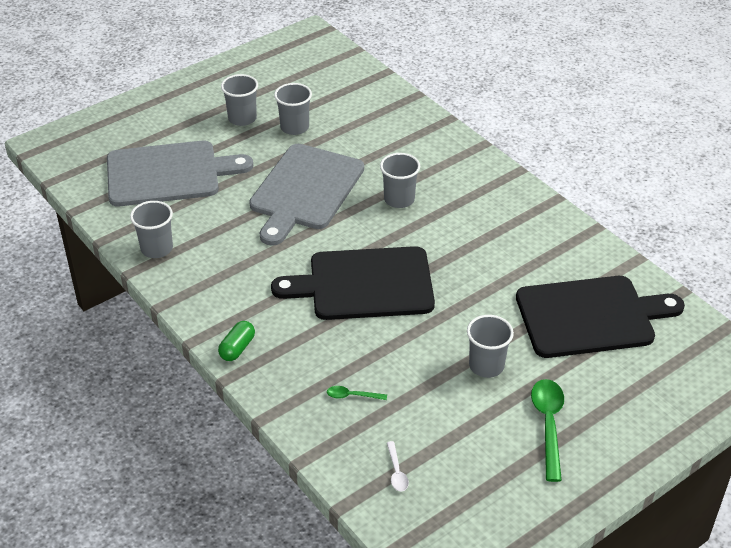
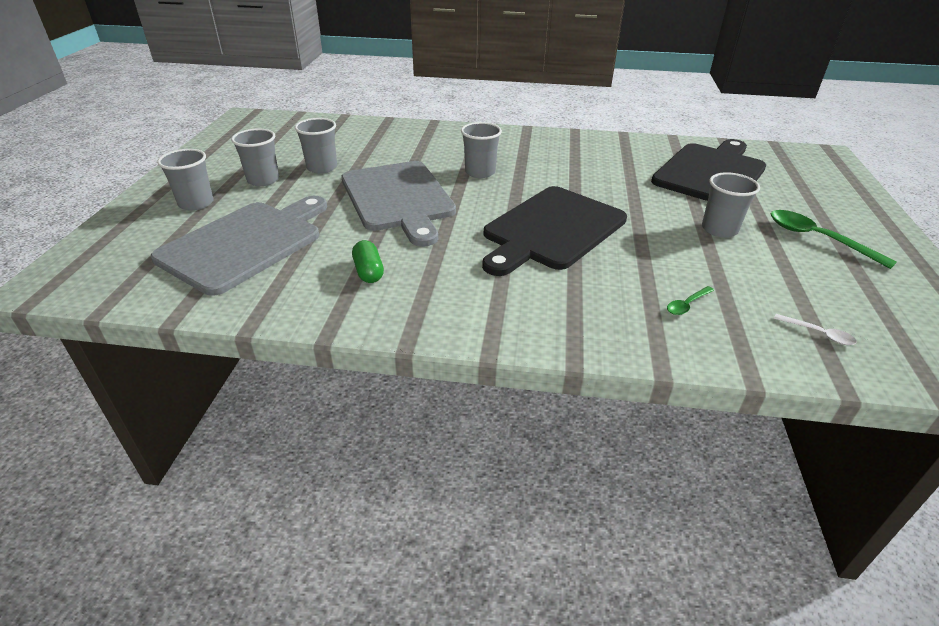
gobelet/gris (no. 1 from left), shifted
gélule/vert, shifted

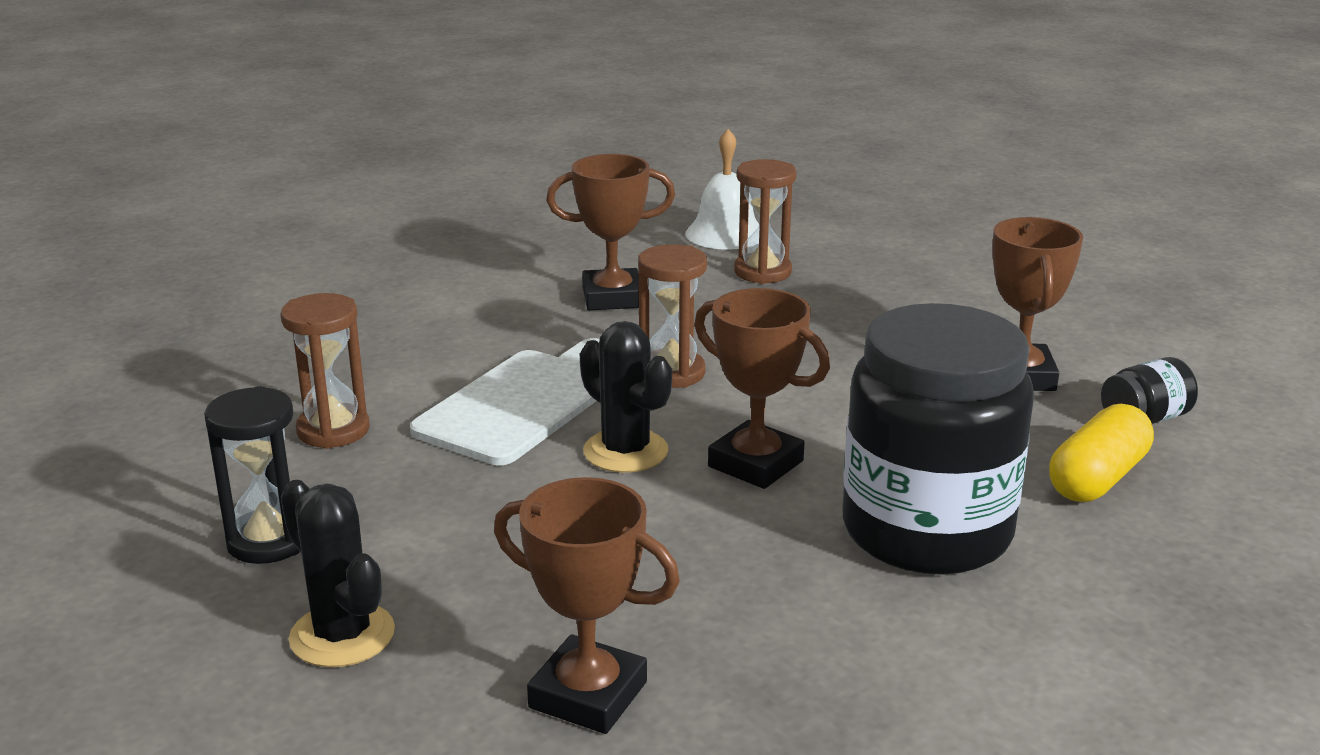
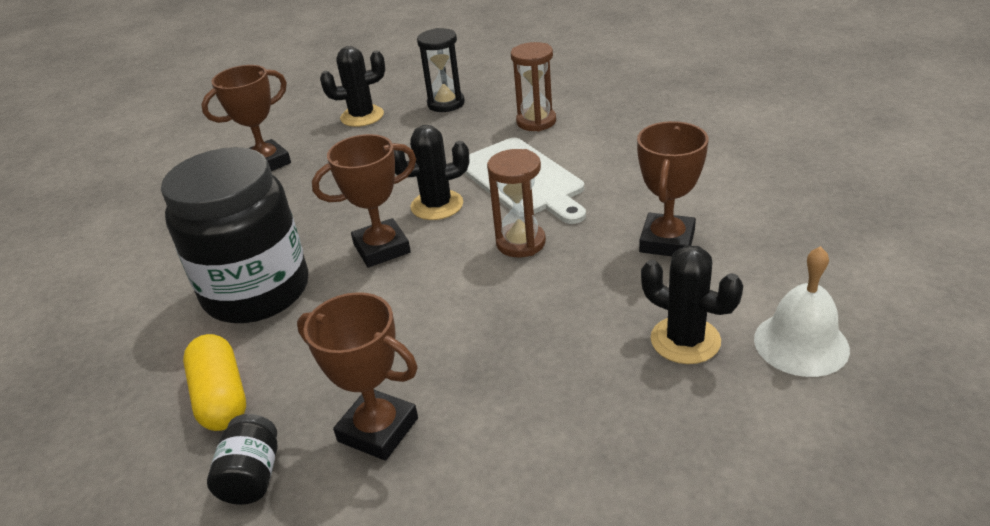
sablier/marron (no. 3 from left) -> cactus/noir (no. 3 from left)

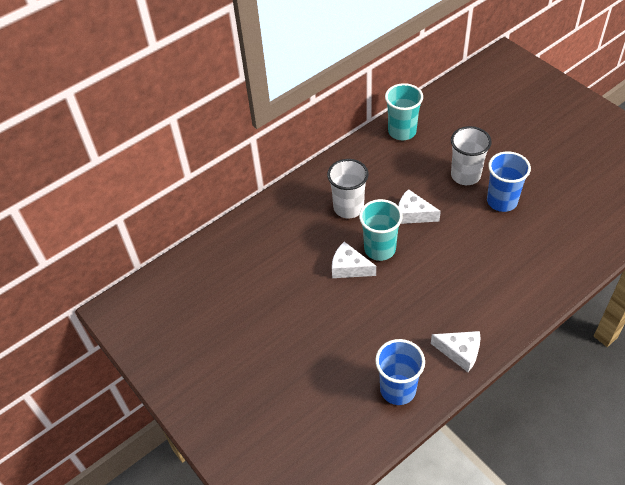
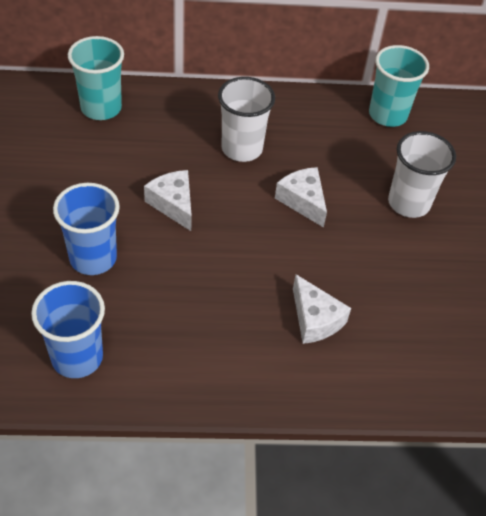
gobelet/turquoise (no. 1 from left), shifted
fromage/blanc (no. 3 from left), shifted
gobelet/bleu (no. 2 from left), shifted

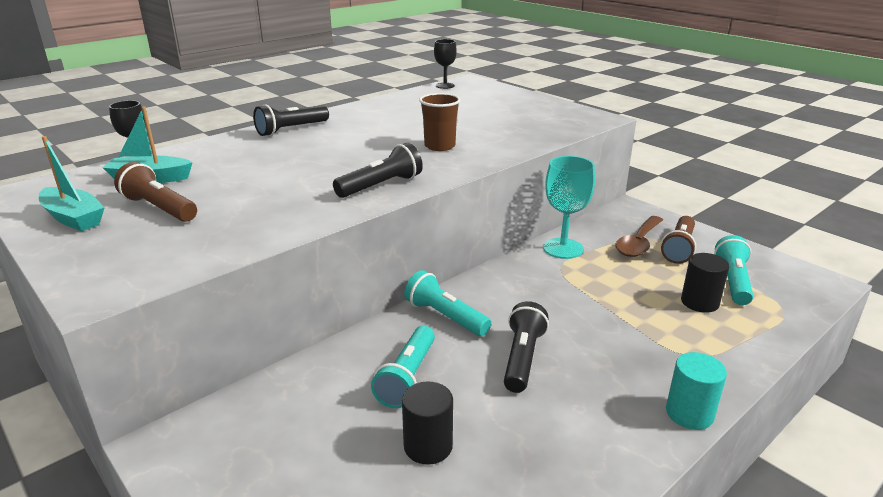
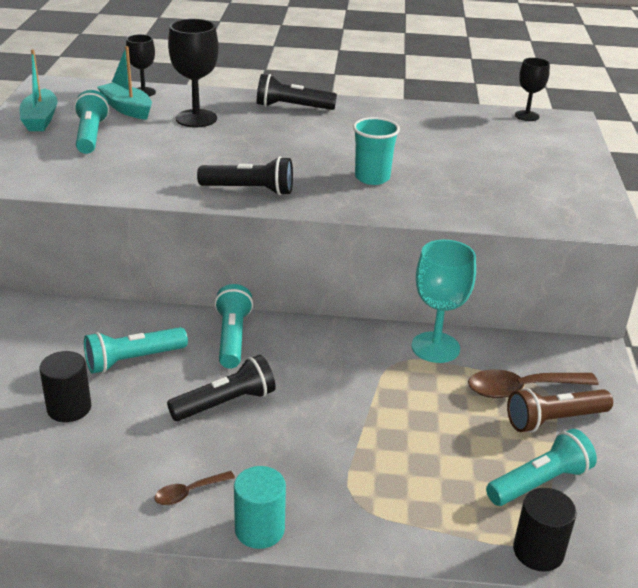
none -> cuillère/marron (no. 1 from left)
none -> verre à pied/noir (no. 2 from left)
cylindre/noir (no. 2 from left), shifted
lampe de poche/marron (no. 1 from left) -> lampe de poche/turquoise (no. 1 from left)
gobelet/marron -> gobelet/turquoise

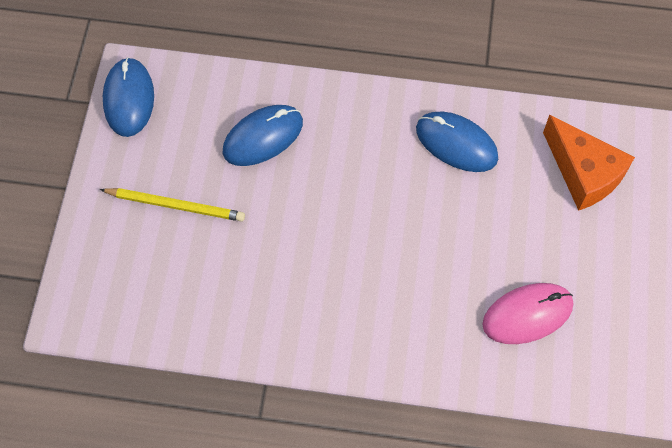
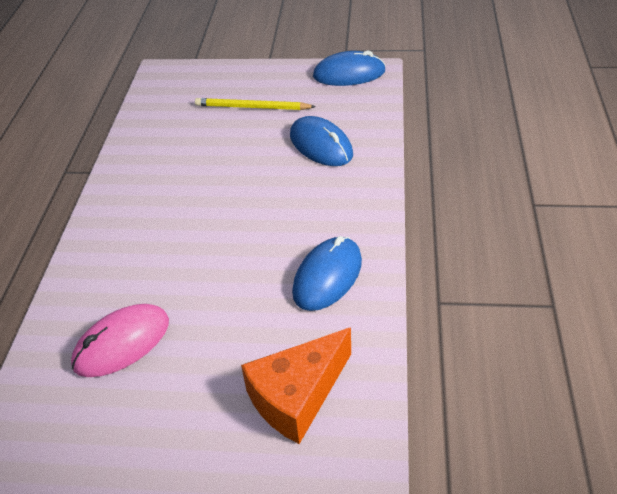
crayon/jaune, 90 degrees clockwise
souris/rose, 75 degrees clockwise

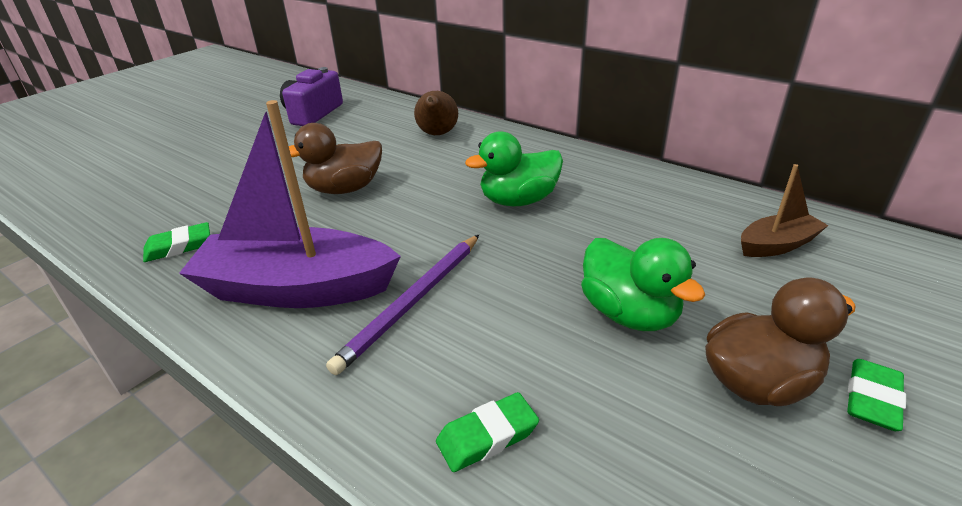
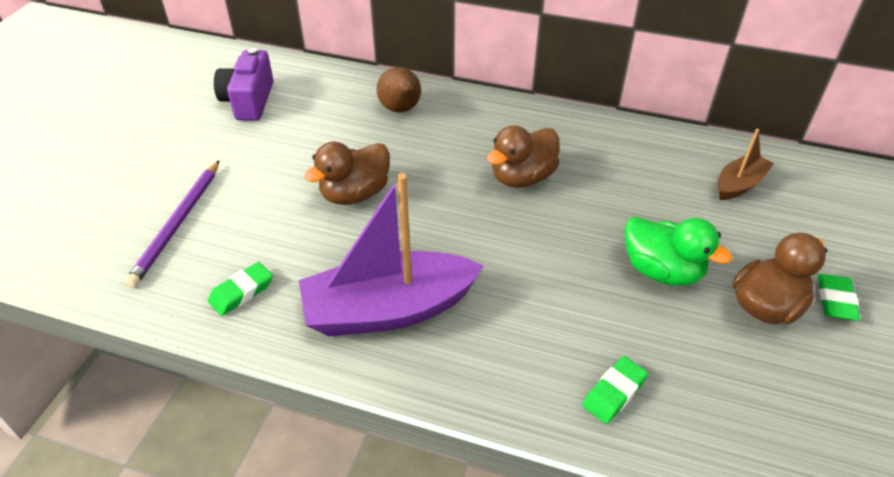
crayon/violet, shifted
canard/vert (no. 1 from left) -> canard/marron (no. 2 from left)

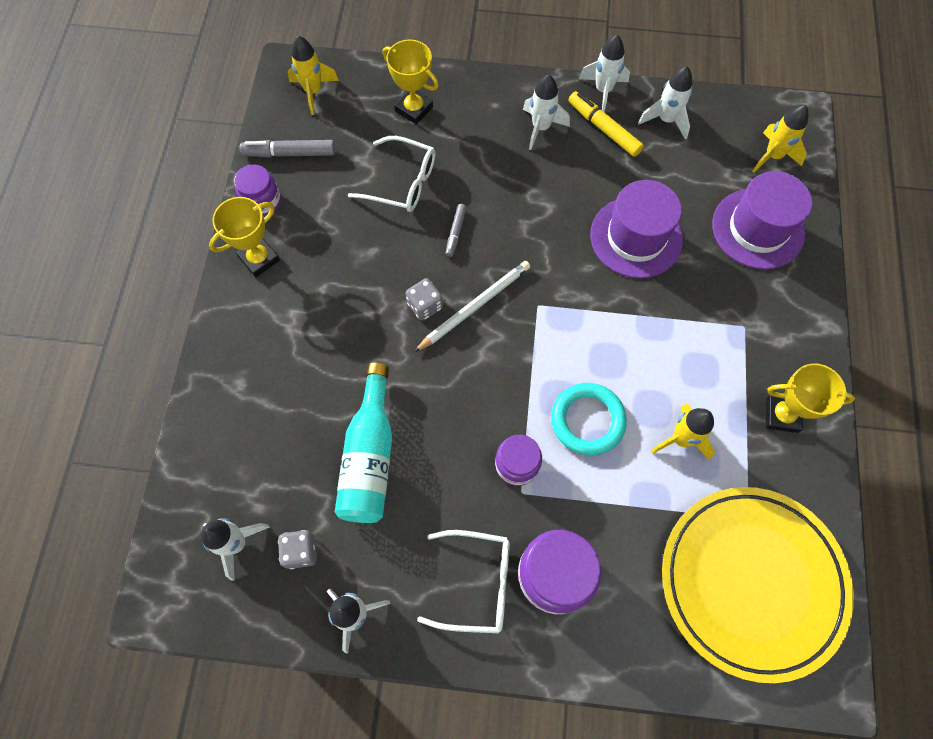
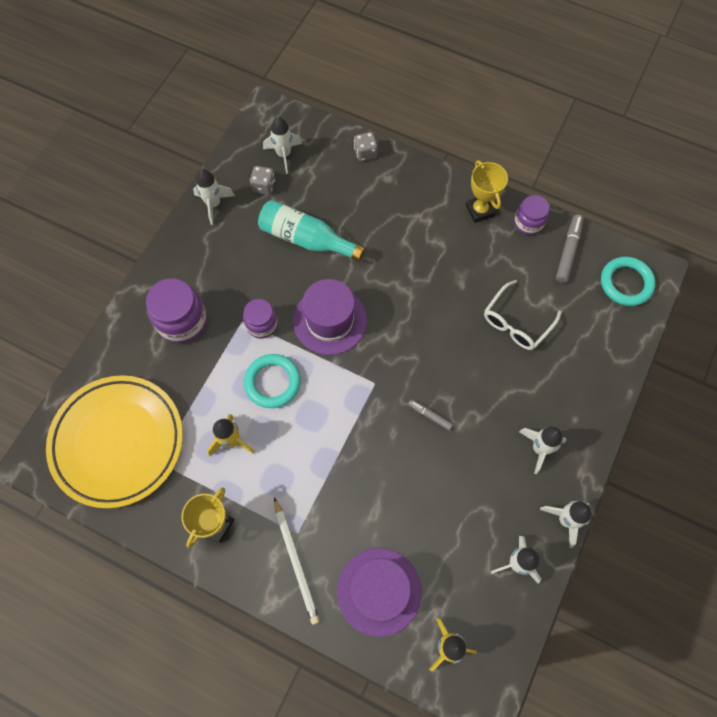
trophée/jaune (no. 2 from left) -> none
lunettes/blanc (no. 2 from left) -> none
feutre/jaune -> none
dé/gris (no. 2 from left), shifted
crayon/blanc, shifted
feutre/gris (no. 2 from left in the first image) -> feutre/gris (no. 1 from left), shifted
chapeau/violet (no. 1 from left), shifted
fusée/jaune (no. 1 from left) -> anneau/turquoise (no. 2 from left)

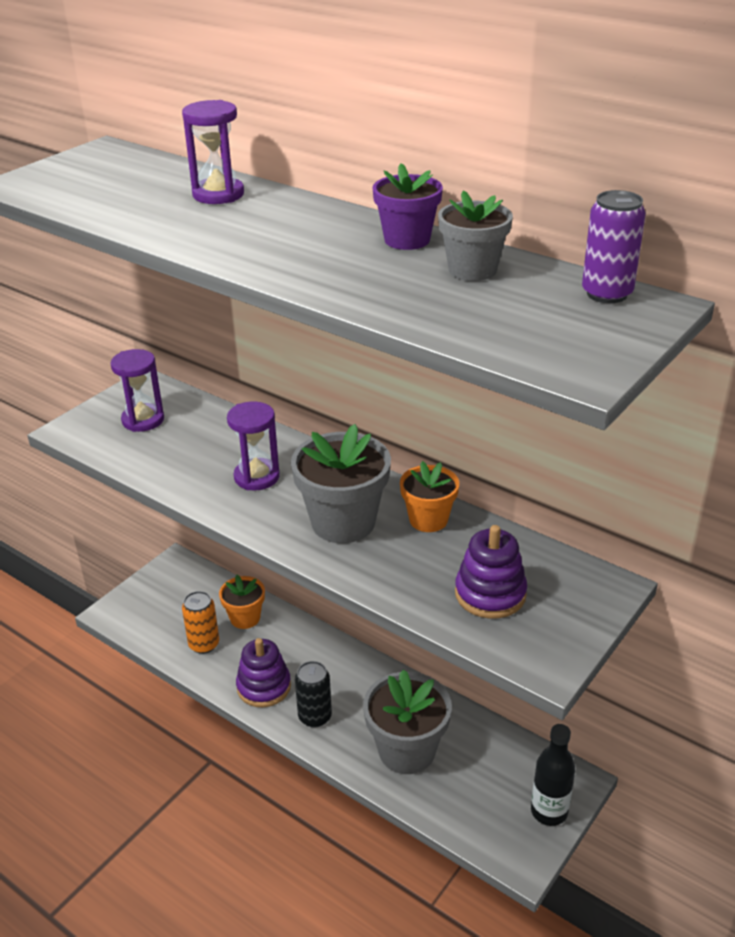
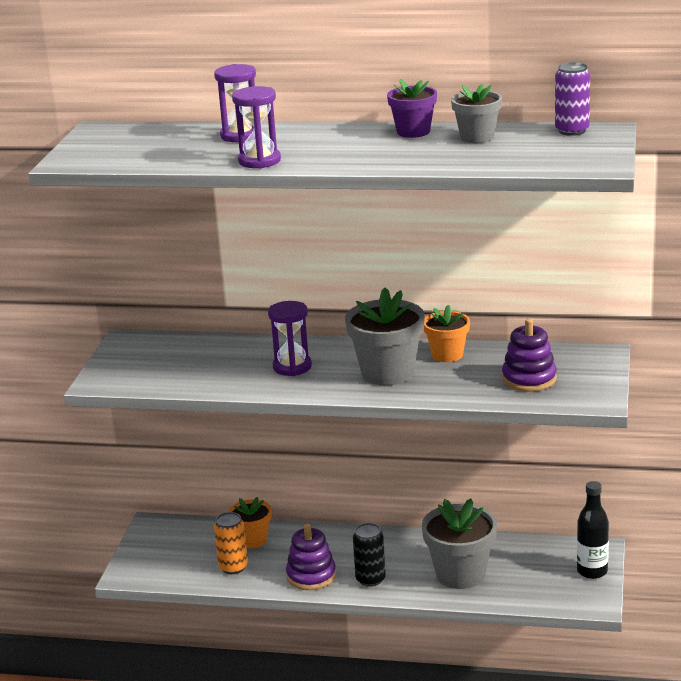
sablier/violet (no. 1 from left in the first image) -> sablier/violet (no. 2 from left), shifted

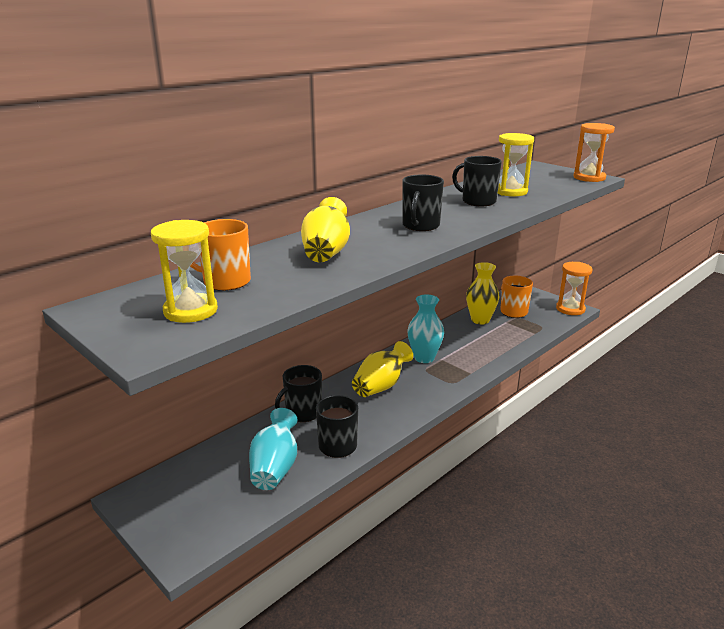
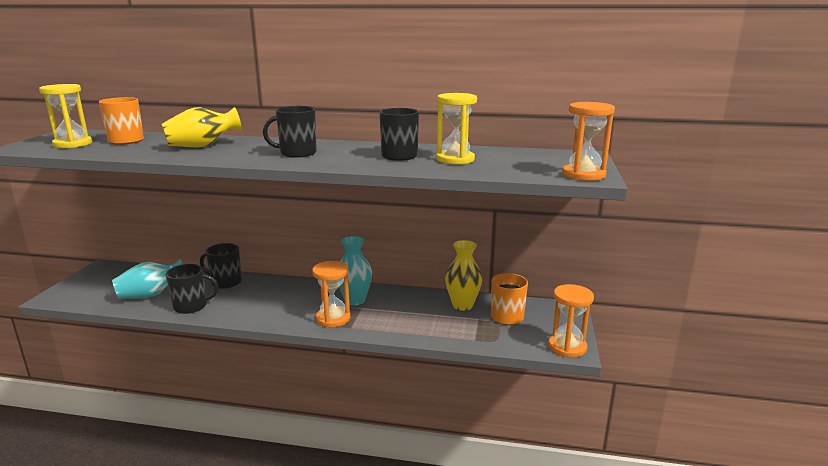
vase/jaune (no. 2 from left) -> none
none -> sablier/orange (no. 1 from left)

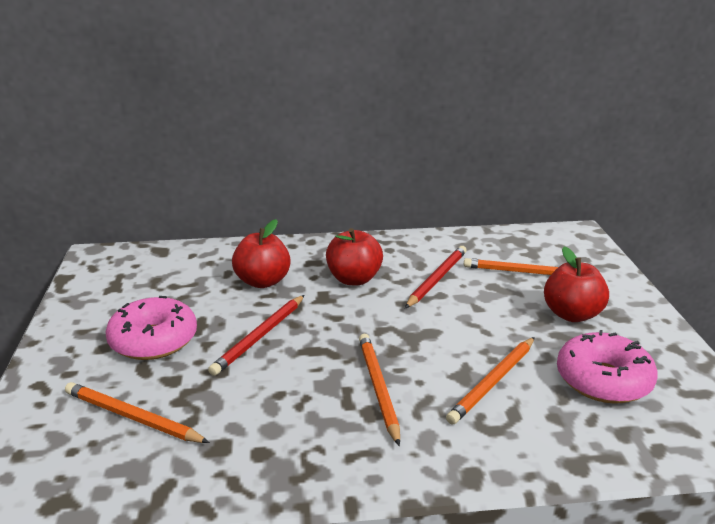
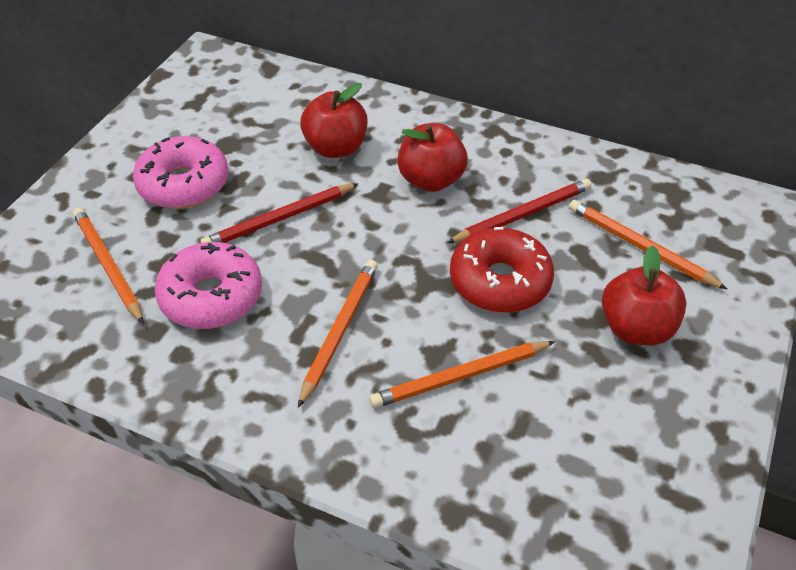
none -> beignet/rouge
beignet/rose (no. 2 from left), shifted

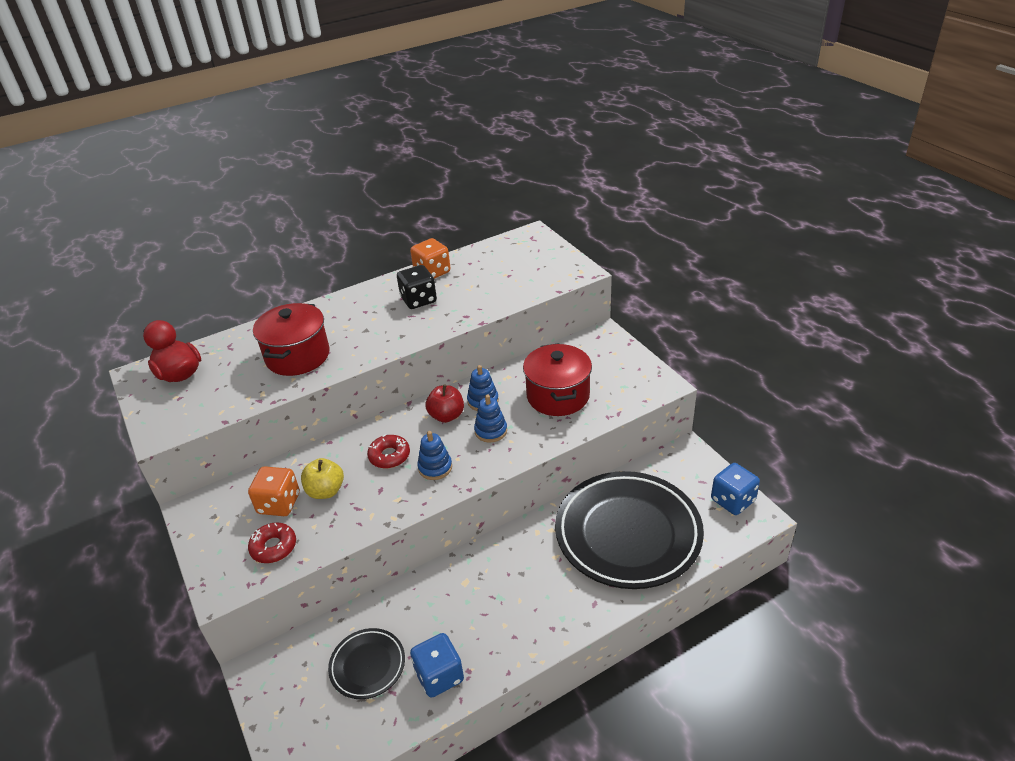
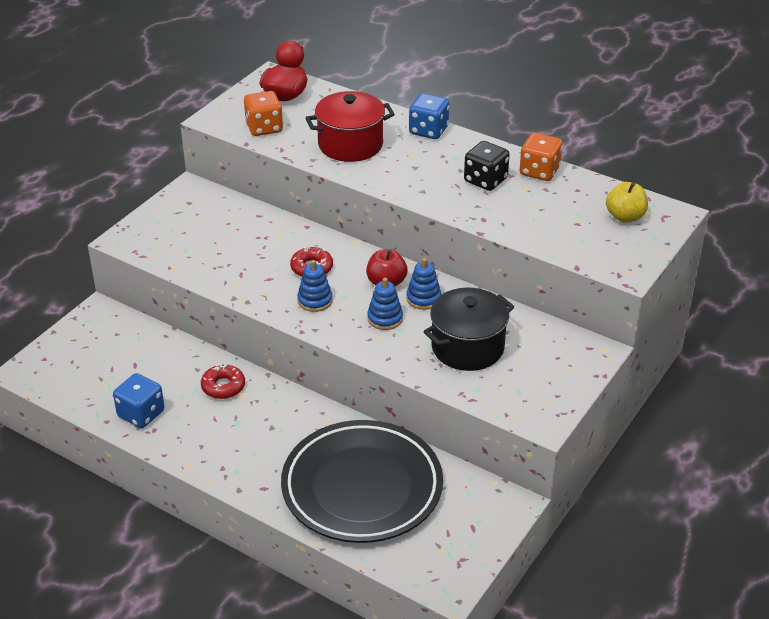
assiette/noir (no. 1 from left) -> none
dé/orange (no. 1 from left), shifted
beignet/rouge (no. 1 from left), shifted
pomme/jaune, shifted
dé/bleu (no. 2 from left), shifted
marmite/rouge (no. 2 from left) -> marmite/noir

